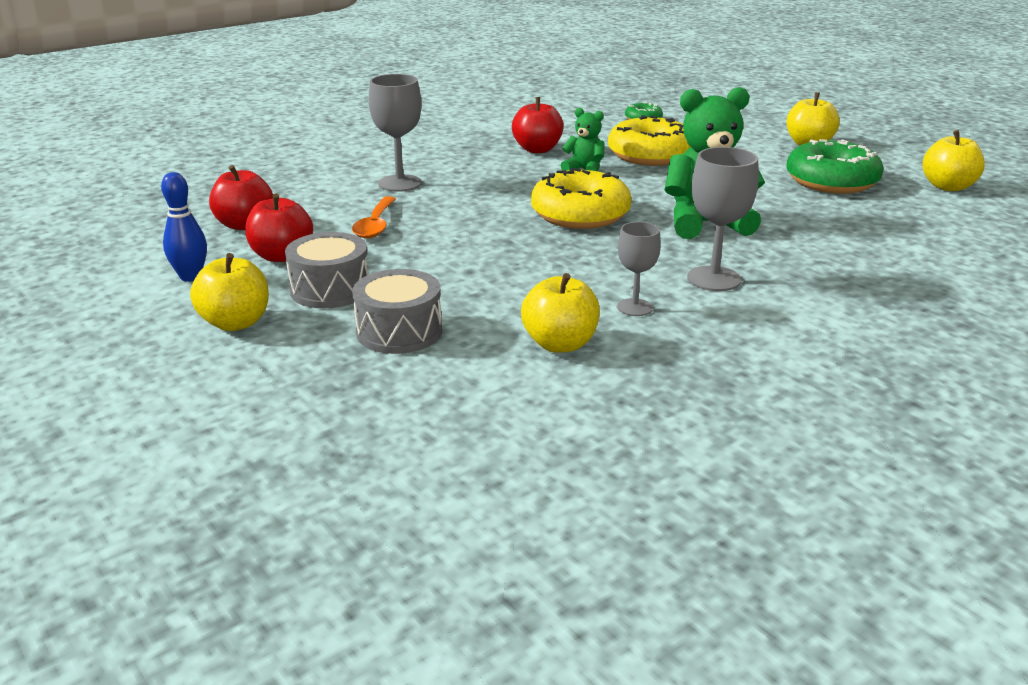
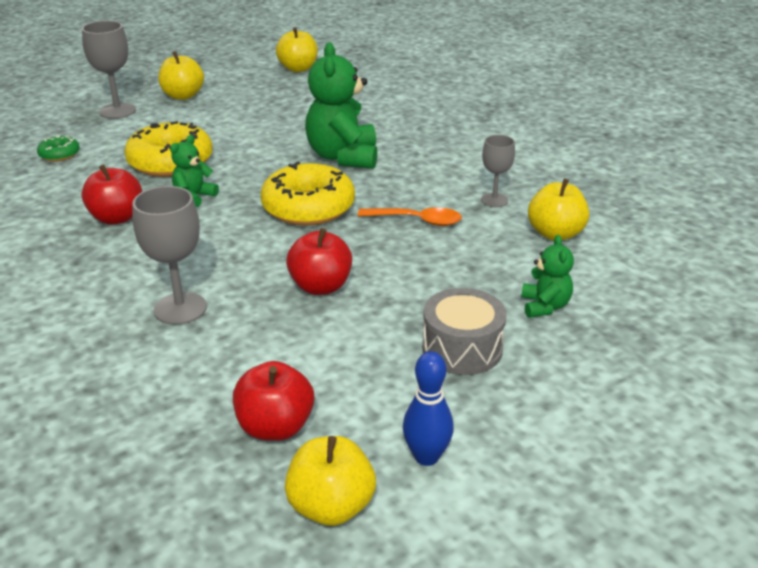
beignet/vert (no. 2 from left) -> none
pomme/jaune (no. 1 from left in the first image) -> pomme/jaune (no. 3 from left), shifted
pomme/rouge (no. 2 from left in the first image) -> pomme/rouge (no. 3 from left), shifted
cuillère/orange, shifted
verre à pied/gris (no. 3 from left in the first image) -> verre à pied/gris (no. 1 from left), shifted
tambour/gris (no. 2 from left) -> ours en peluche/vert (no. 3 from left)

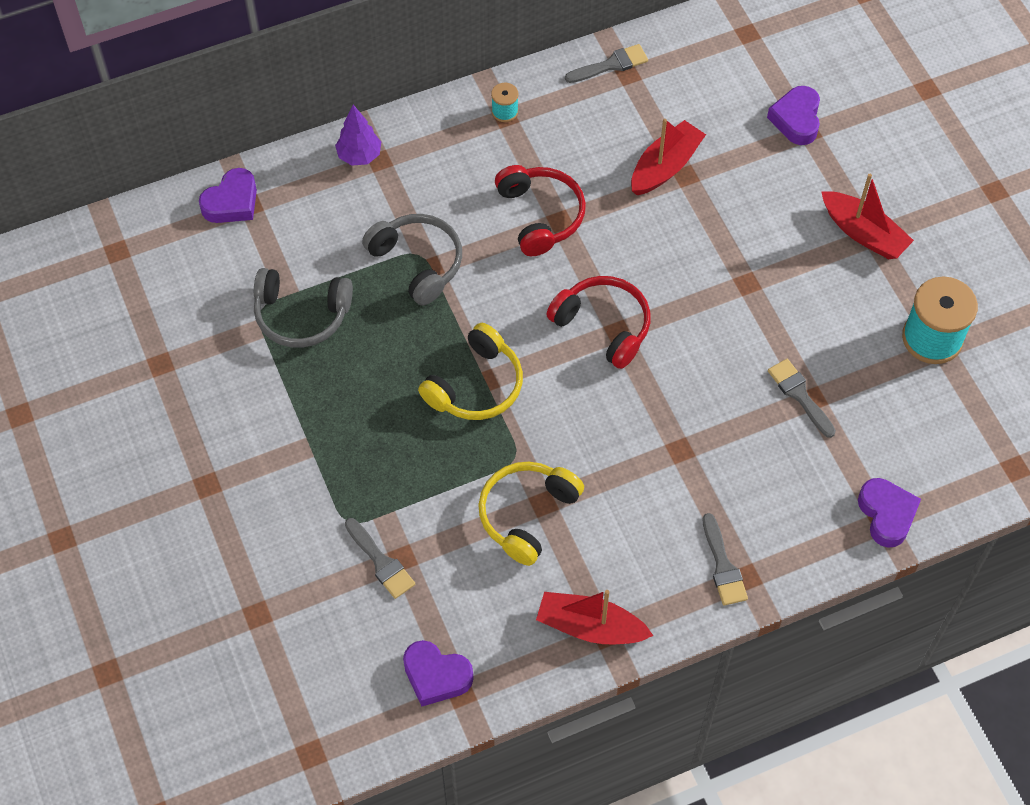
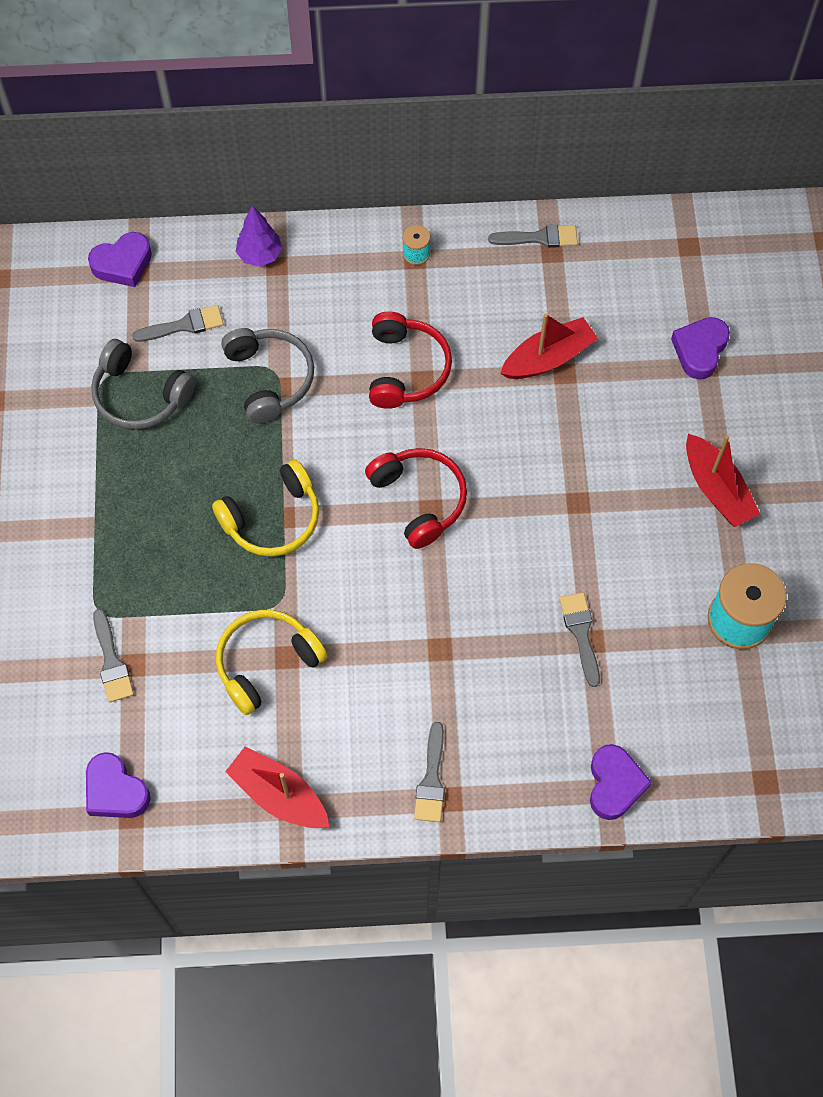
none -> pinceau/gris (no. 2 from left)

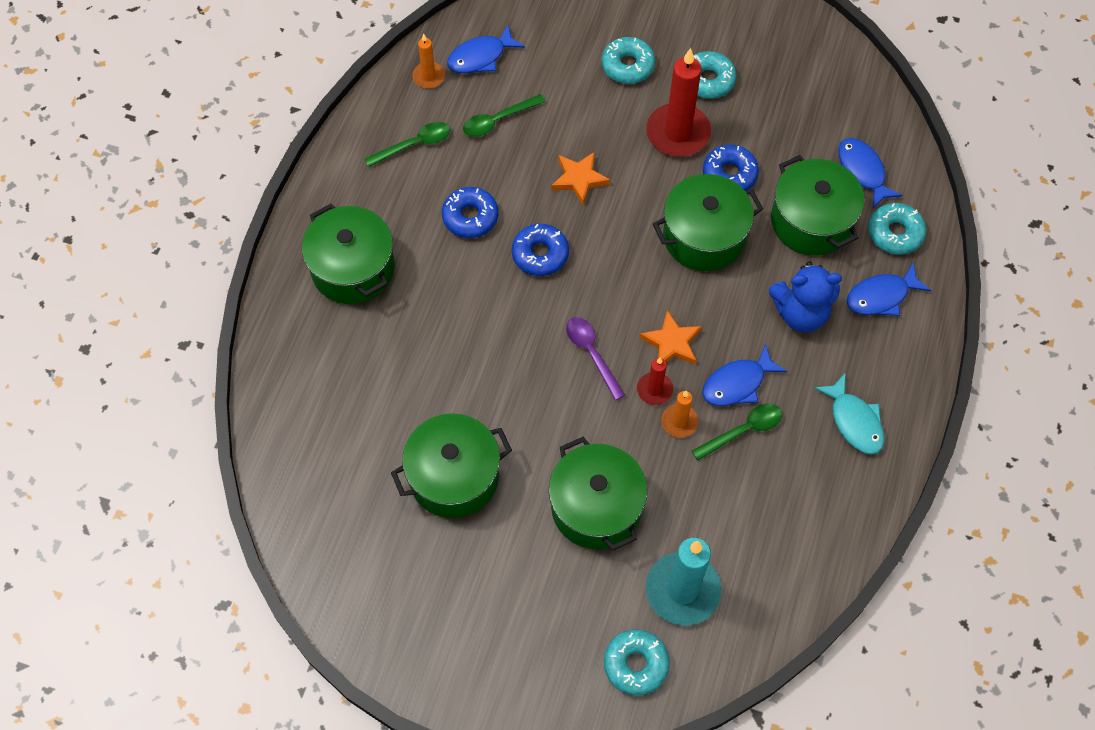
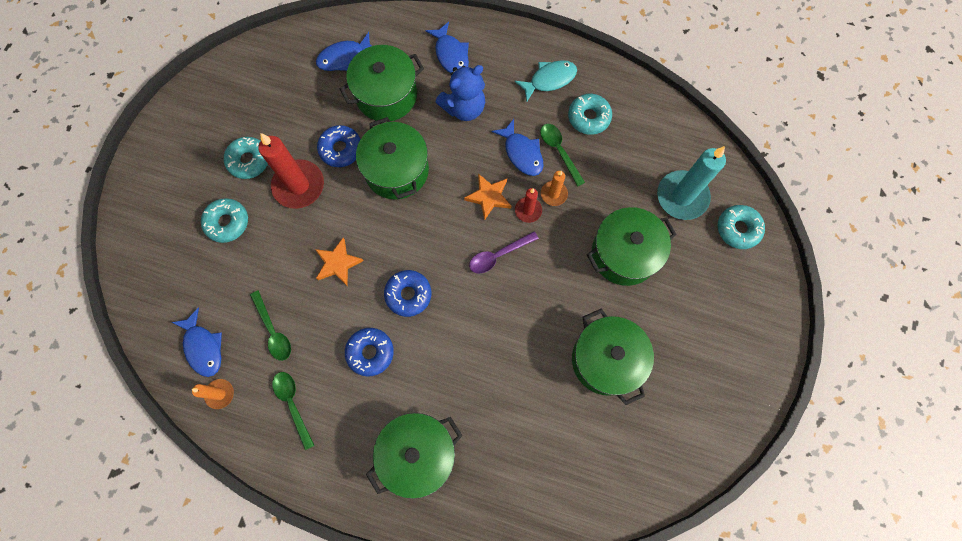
beignet/turquoise (no. 4 from left in the first image) -> beignet/turquoise (no. 3 from left), shifted
ours en peluche/bleu, 60 degrees clockwise

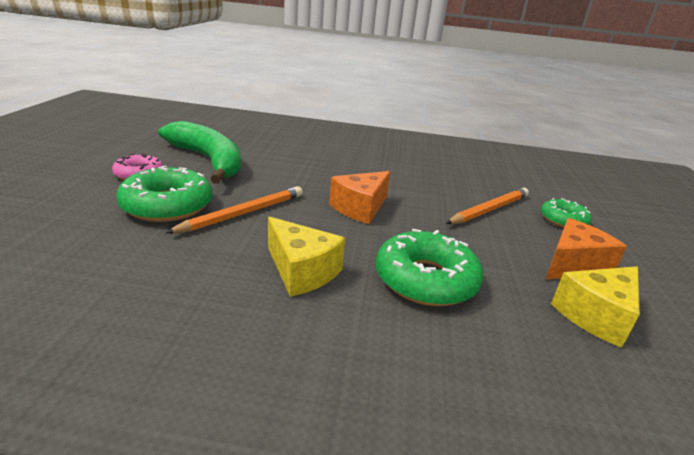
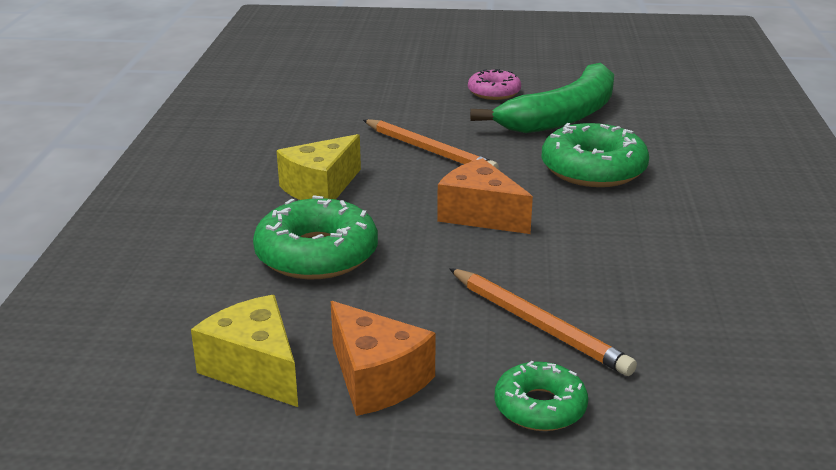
beignet/vert (no. 1 from left in the first image) -> beignet/vert (no. 3 from left), shifted

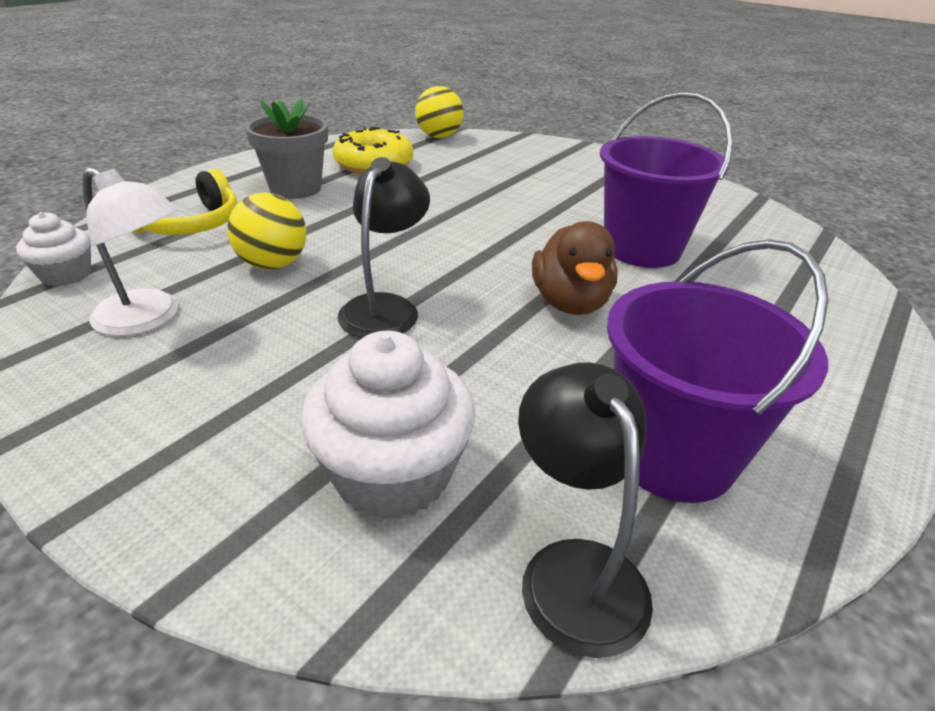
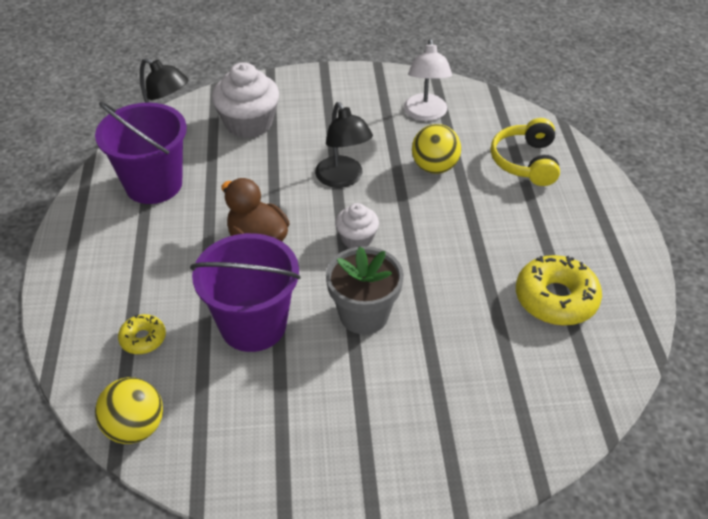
none -> beignet/jaune (no. 1 from left)
muffin/blanc (no. 1 from left in the first image) -> muffin/blanc (no. 2 from left), shifted
pot de fleurs/gris, shifted
balle/jaune (no. 2 from left in the first image) -> balle/jaune (no. 1 from left), shifted
lampe/blanc, 75 degrees counterclockwise

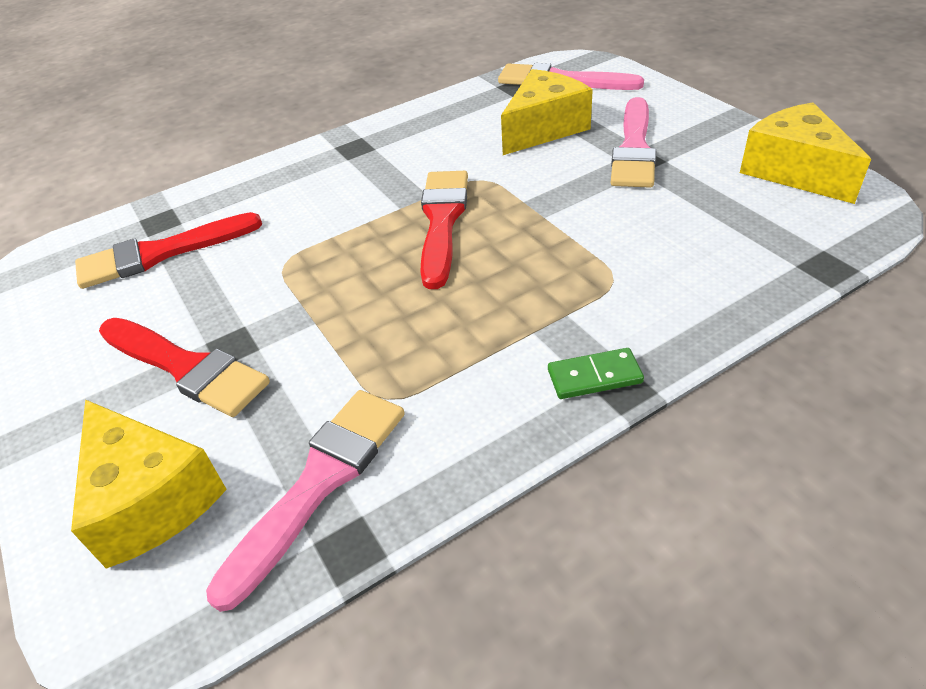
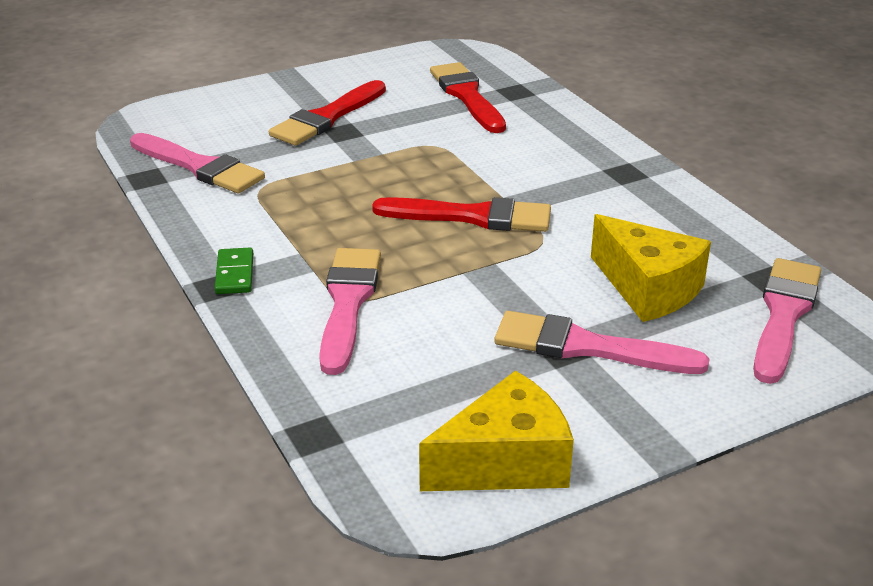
fromage/jaune (no. 1 from left) -> none
none -> pinceau/rose (no. 2 from left)

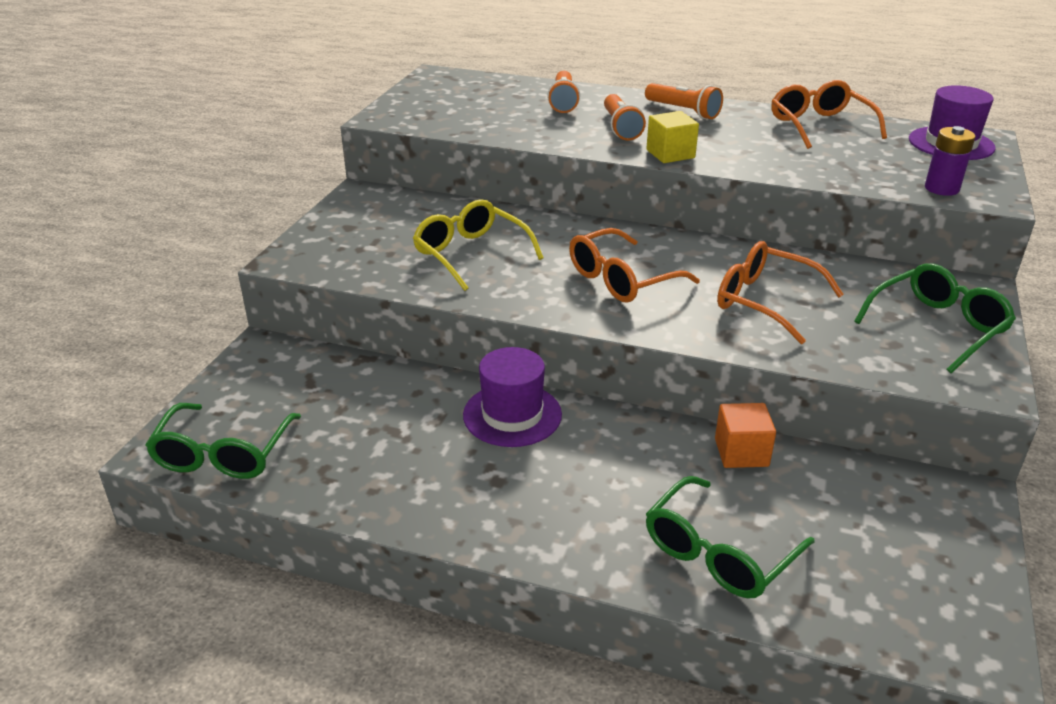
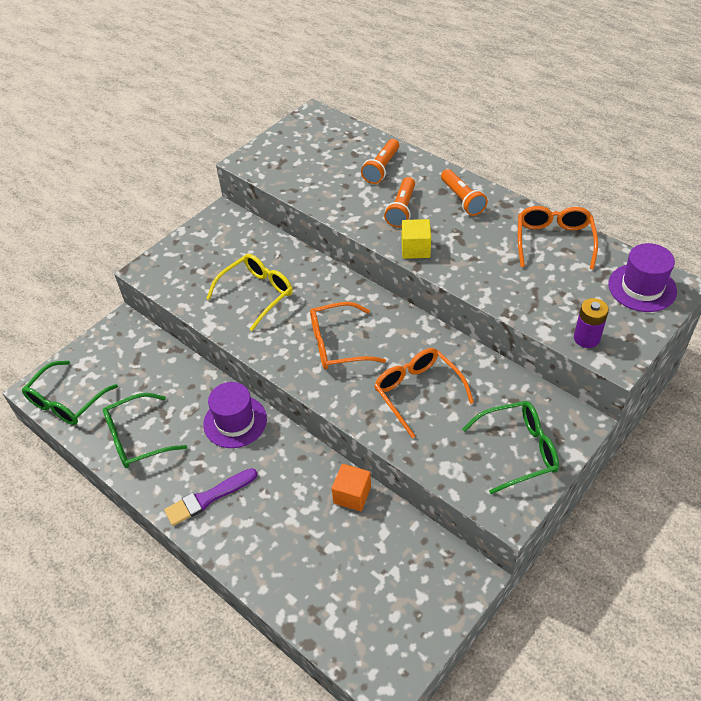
none -> pinceau/violet
lunettes/vert (no. 2 from left), shifted
lunettes/jaune, 60 degrees clockwise

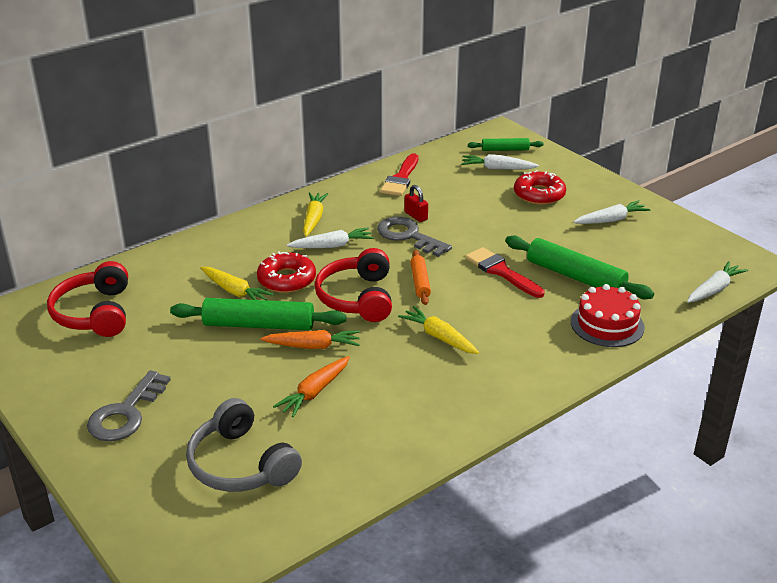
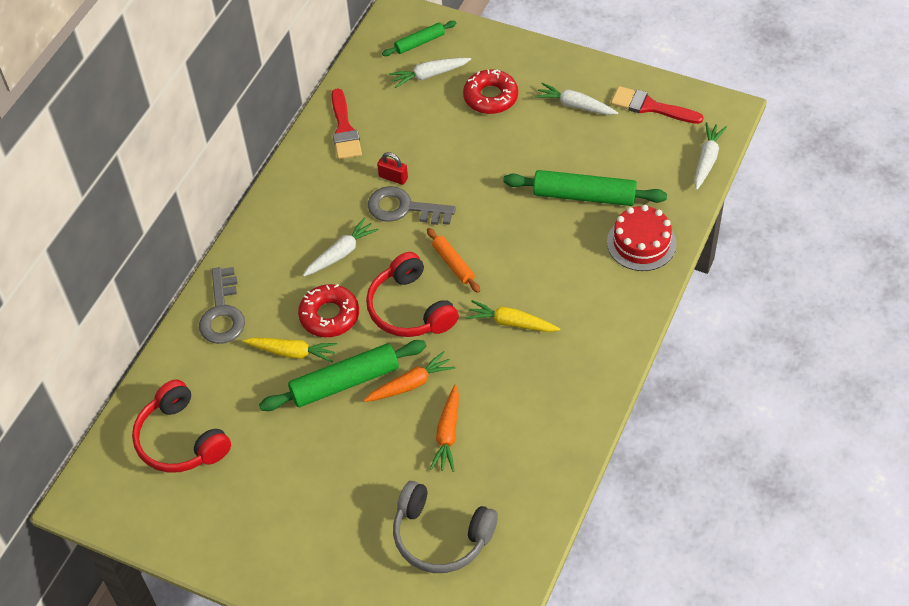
carotte/jaune (no. 2 from left) -> none
clé/gris (no. 1 from left), shifted
pinceau/rouge (no. 2 from left), shifted
carotte/blanc (no. 3 from left), 105 degrees counterclockwise

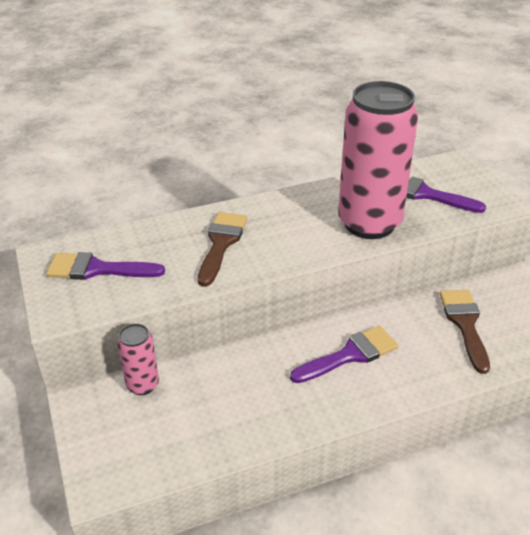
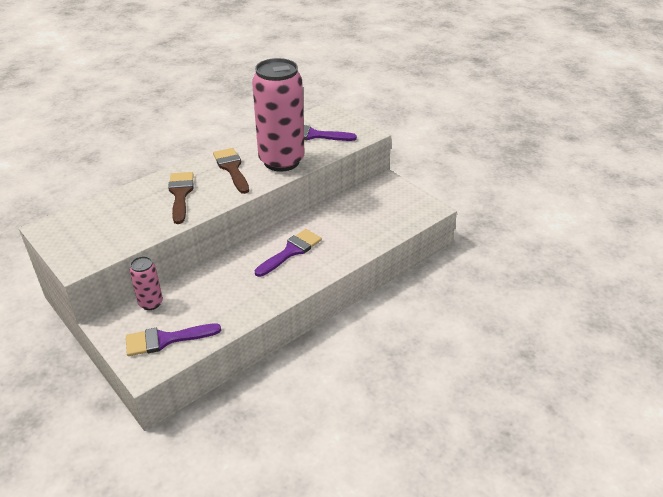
pinceau/violet (no. 1 from left), shifted
pinceau/marron (no. 2 from left), shifted

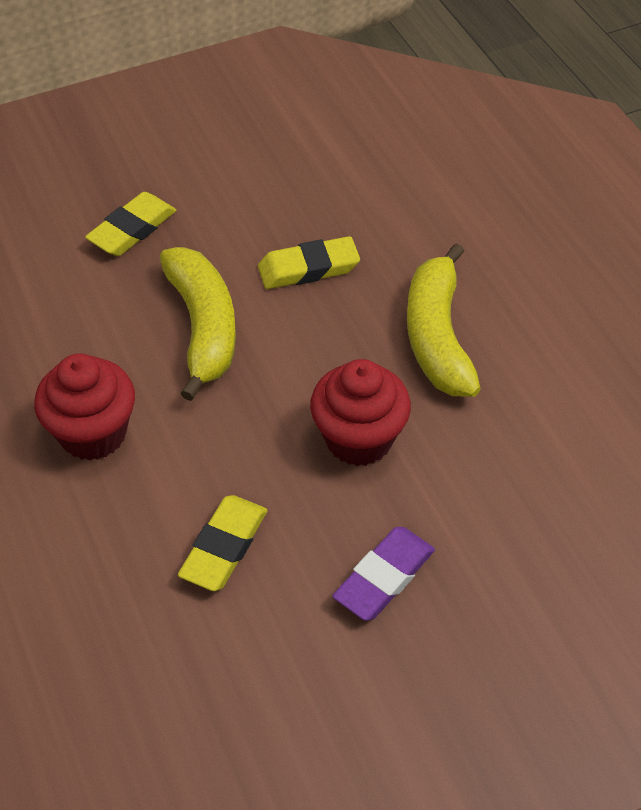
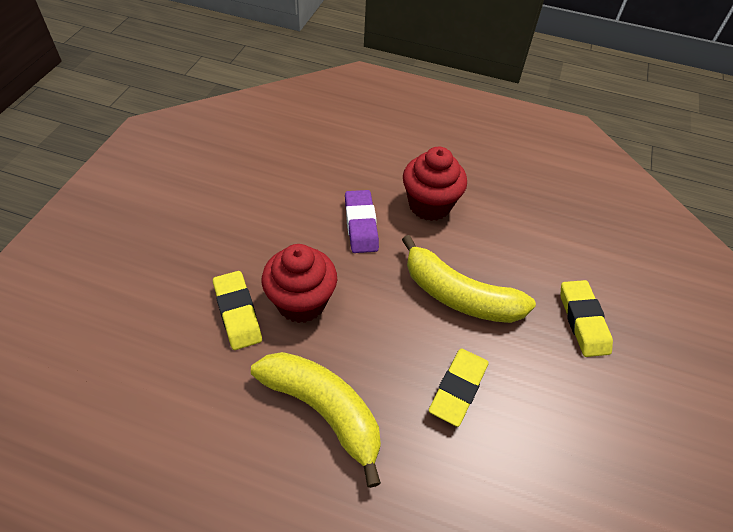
gomme/jaune (no. 2 from left in the first image) -> gomme/jaune (no. 1 from left), shifted
gomme/violet, shifted

